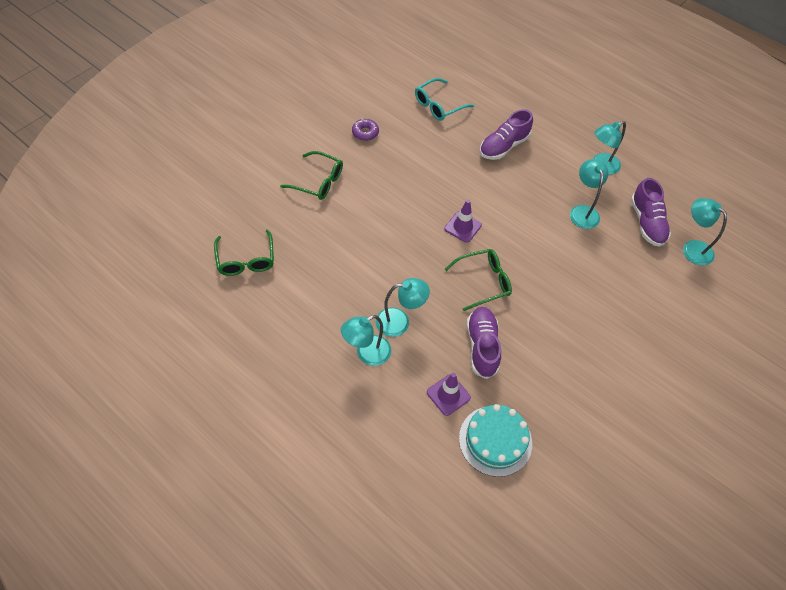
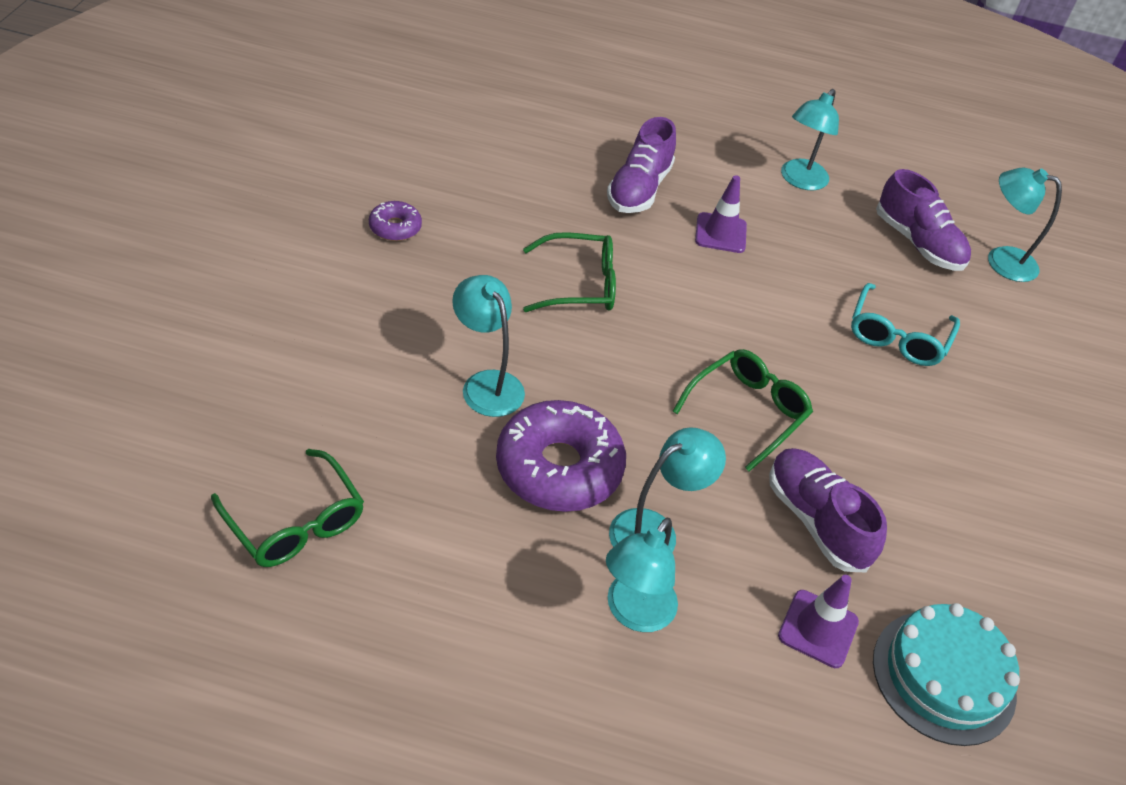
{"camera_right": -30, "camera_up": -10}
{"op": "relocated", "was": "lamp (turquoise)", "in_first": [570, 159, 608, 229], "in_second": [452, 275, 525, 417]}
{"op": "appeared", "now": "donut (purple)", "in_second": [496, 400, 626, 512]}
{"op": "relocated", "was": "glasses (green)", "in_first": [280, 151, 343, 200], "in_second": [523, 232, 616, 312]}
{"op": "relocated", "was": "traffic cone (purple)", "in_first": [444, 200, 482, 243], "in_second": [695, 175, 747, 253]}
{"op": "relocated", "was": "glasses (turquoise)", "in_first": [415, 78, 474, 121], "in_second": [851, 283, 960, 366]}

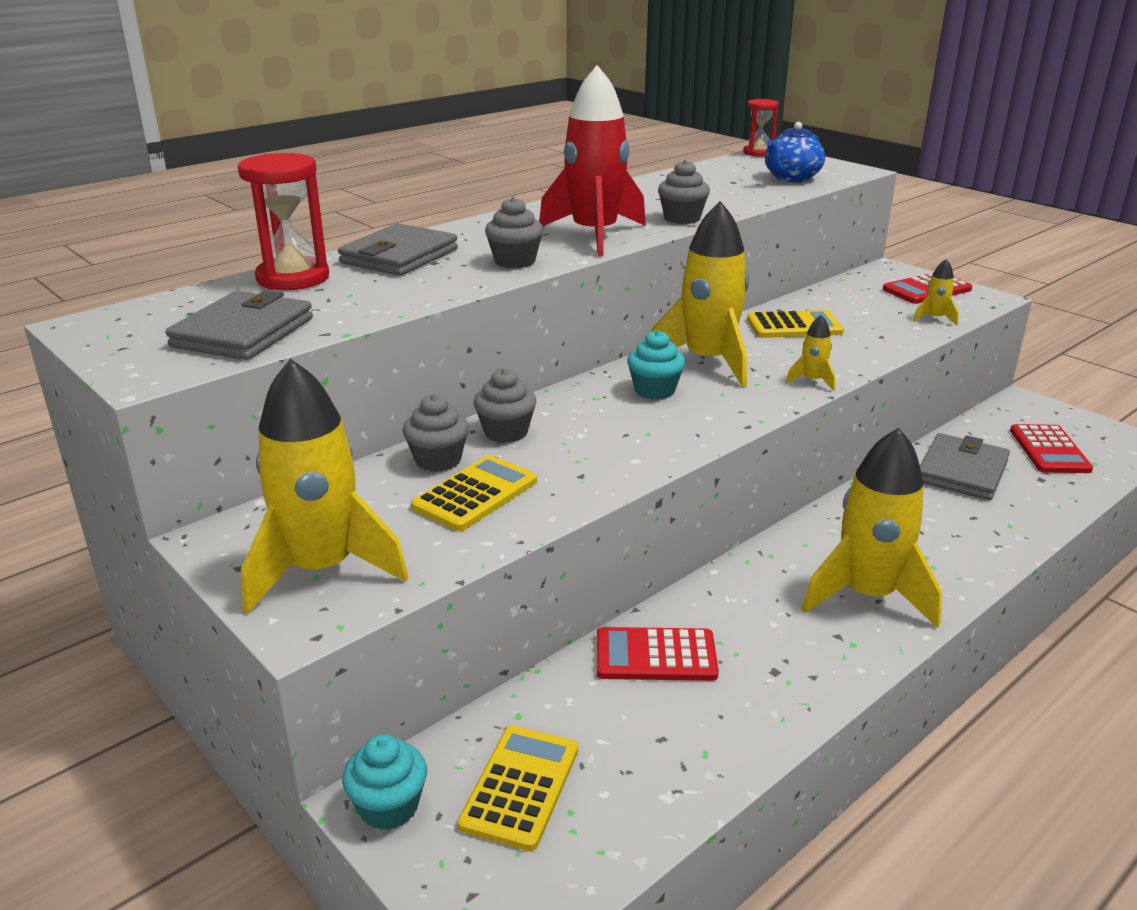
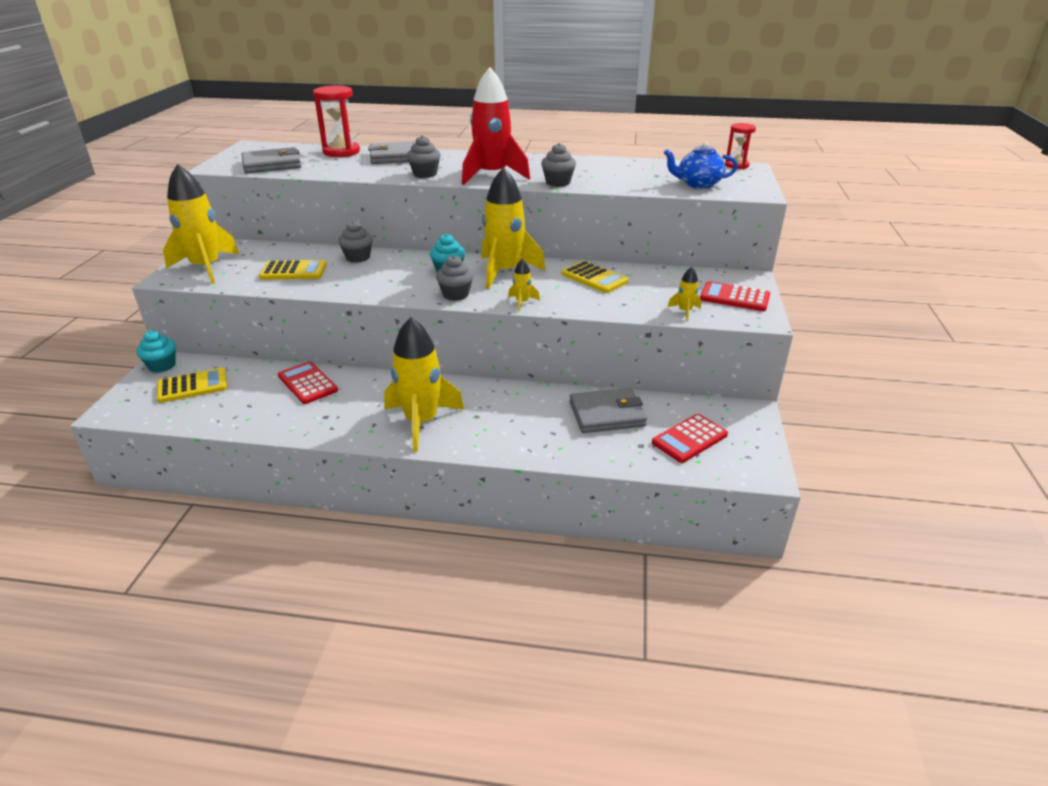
{"camera_right": 50, "camera_up": 5}
{"op": "relocated", "was": "cupcake (grey)", "in_first": [403, 394, 469, 472], "in_second": [436, 255, 474, 301]}

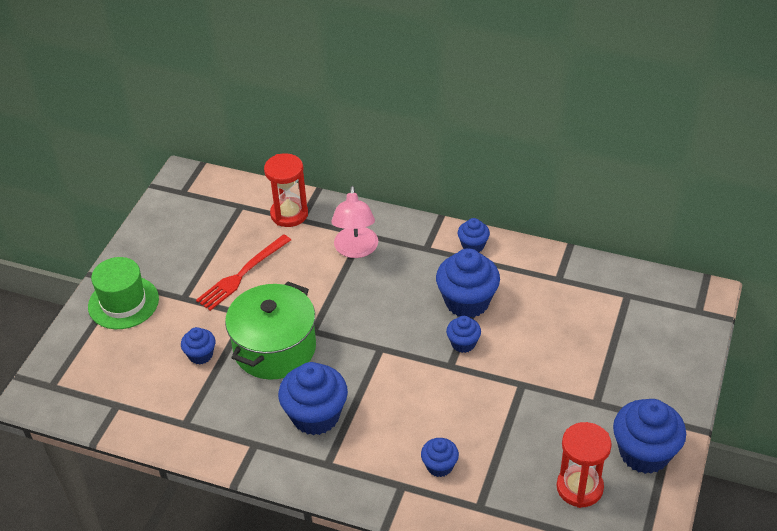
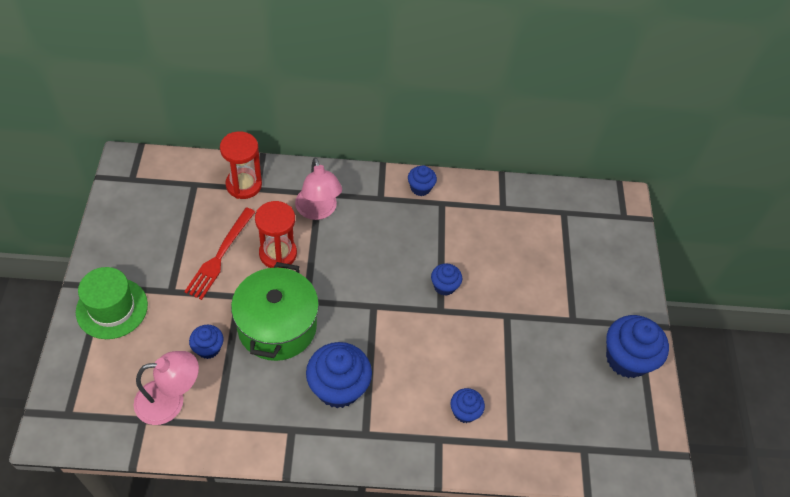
{"camera_right": -25, "camera_up": 10}
{"op": "appeared", "now": "lamp (pink)", "in_second": [134, 351, 199, 425]}
{"op": "relocated", "was": "hourglass (red)", "in_first": [557, 422, 612, 508], "in_second": [255, 201, 297, 268]}
{"op": "missing", "was": "cupcake (blue)", "in_first": [436, 248, 500, 318]}

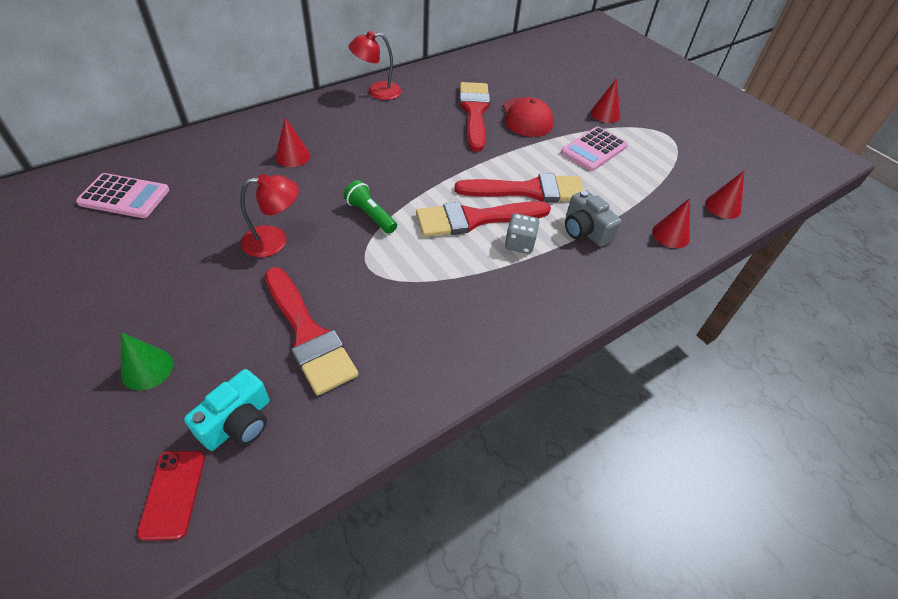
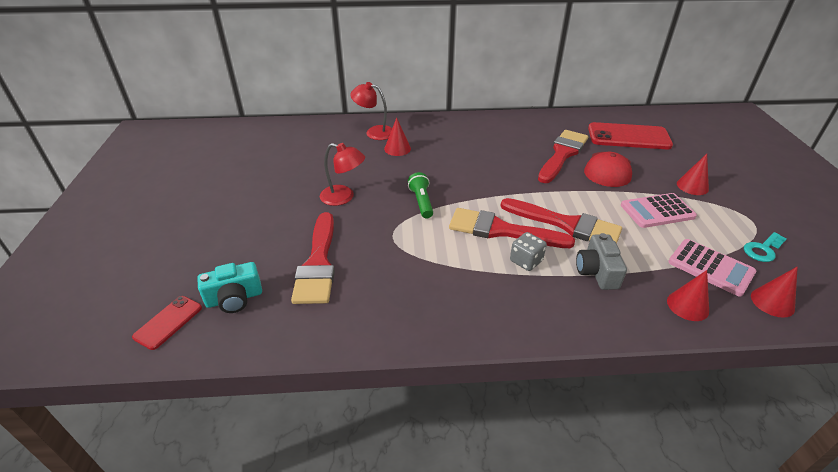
{"camera_right": 35, "camera_up": -10}
{"op": "relocated", "was": "lamp (red)", "in_first": [349, 31, 402, 100], "in_second": [350, 82, 392, 140]}
{"op": "appeared", "now": "phone (red)", "in_second": [588, 122, 673, 149]}
{"op": "relocated", "was": "calculator (pink)", "in_first": [76, 173, 169, 218], "in_second": [668, 239, 756, 296]}
{"op": "appeared", "now": "key (turquoise)", "in_second": [744, 232, 787, 262]}
{"op": "missing", "was": "cone (green)", "in_first": [121, 333, 173, 390]}

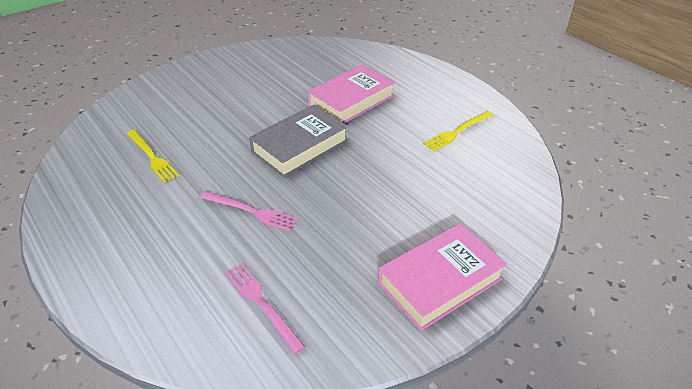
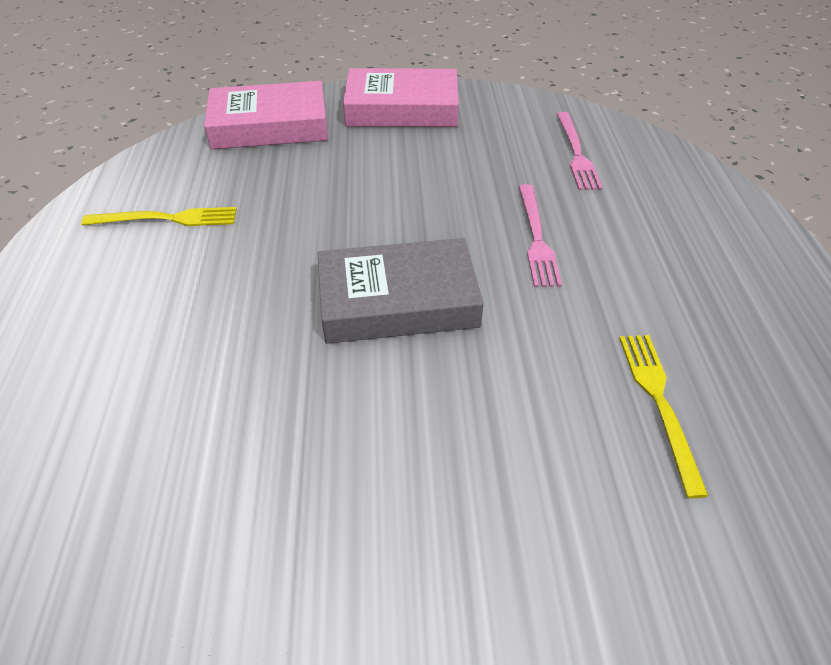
{"camera_right": -145, "camera_up": 5}
{"op": "relocated", "was": "book (pink)", "in_first": [307, 64, 395, 123], "in_second": [204, 81, 328, 149]}
{"op": "spun", "was": "fork (pink)", "in_first": [200, 191, 298, 232], "in_second": [519, 184, 562, 287], "clockwise": -150}

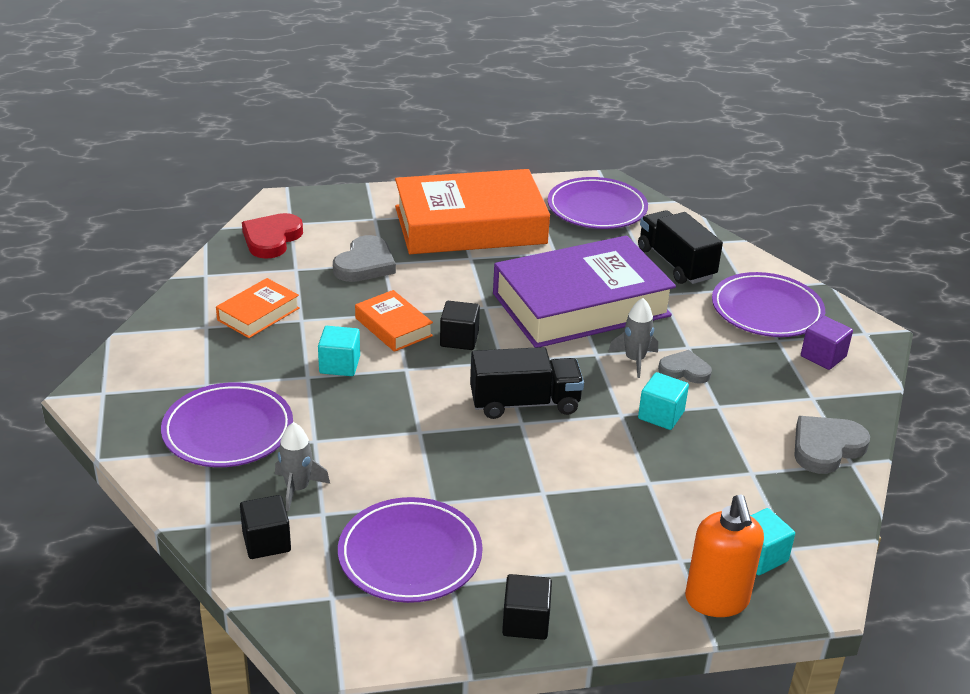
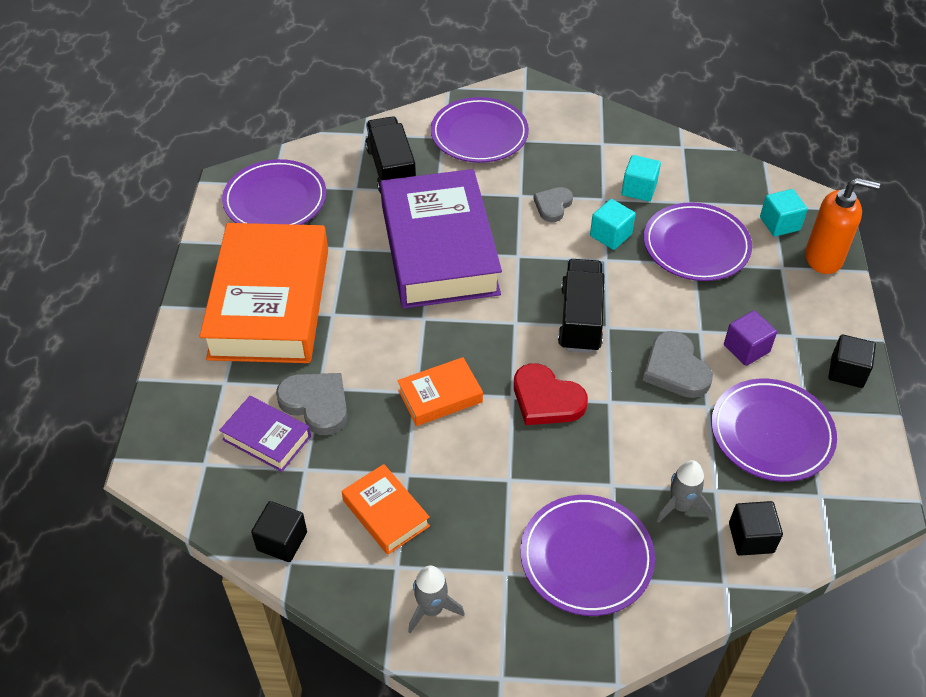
{"camera_right": -75, "camera_up": 15}
{"op": "appeared", "now": "book (purple)", "in_second": [219, 396, 311, 472]}
{"op": "relocated", "was": "cube (black)", "in_first": [440, 301, 480, 350], "in_second": [251, 501, 307, 562]}
{"op": "spun", "was": "truck (black)", "in_first": [638, 210, 723, 284], "in_second": [365, 116, 416, 194], "clockwise": 90}
{"op": "relocated", "was": "rocket (grey)", "in_first": [608, 298, 658, 378], "in_second": [408, 566, 465, 634]}
{"op": "relocated", "was": "heart (red)", "in_first": [242, 213, 303, 259], "in_second": [514, 363, 588, 425]}
{"op": "relocated", "was": "cube (turquoise)", "in_first": [318, 326, 360, 376], "in_second": [622, 155, 661, 202]}
{"op": "relocated", "was": "heart (grey)", "in_first": [794, 416, 870, 474], "in_second": [643, 331, 713, 398]}
{"op": "appeared", "now": "plate (purple)", "in_second": [644, 203, 752, 281]}
{"op": "relocated", "was": "cube (purple)", "in_first": [801, 316, 853, 370], "in_second": [724, 311, 777, 366]}

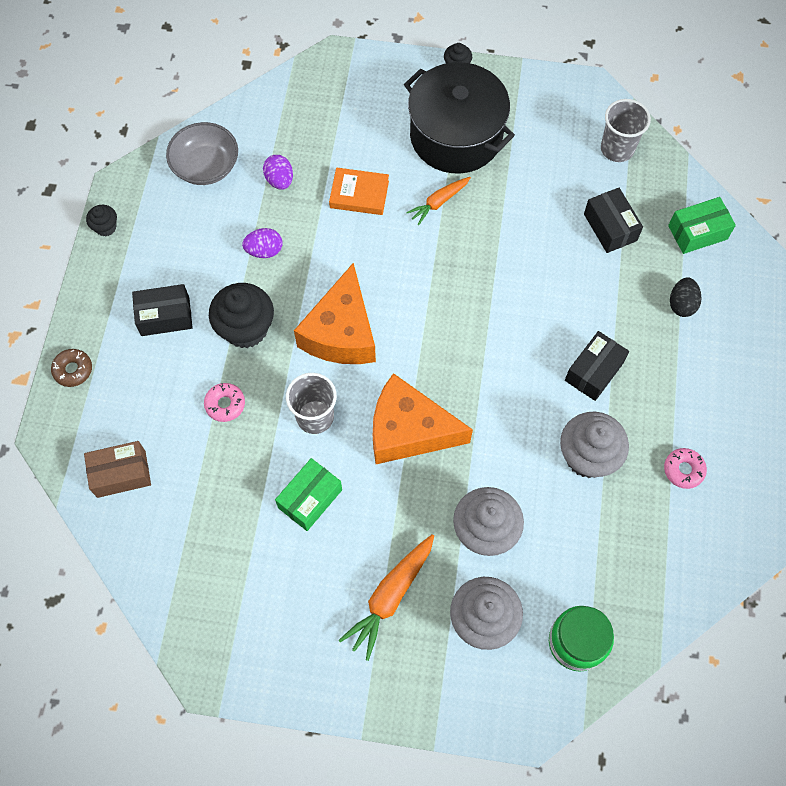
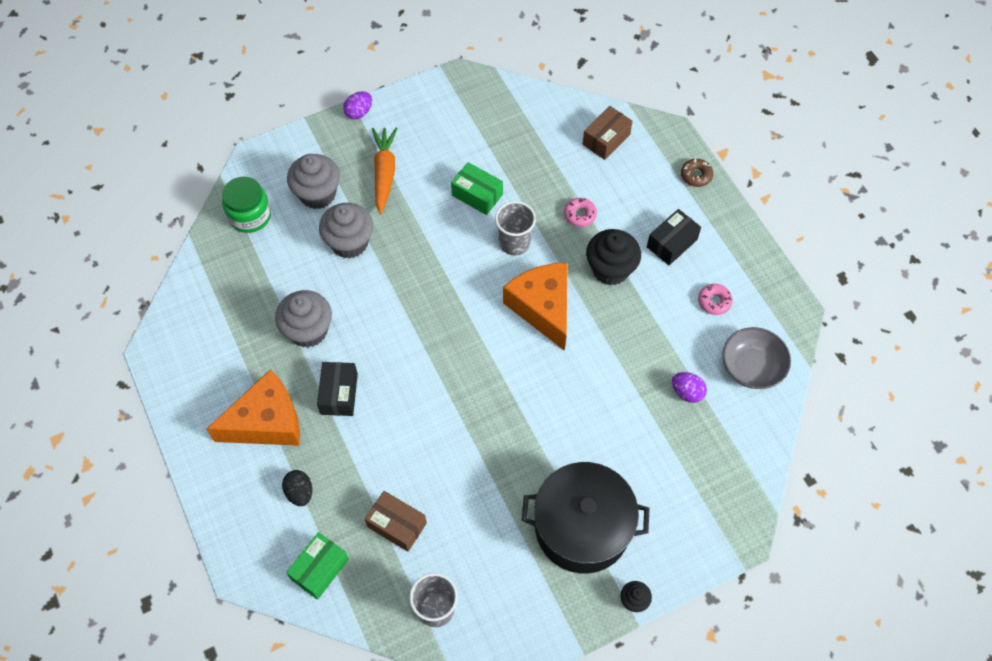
{"camera_right": 145, "camera_up": -5}
{"op": "relocated", "was": "cheese (orange)", "in_first": [373, 373, 473, 464], "in_second": [206, 369, 300, 446]}
{"op": "relocated", "was": "egg (purple)", "in_first": [242, 228, 282, 258], "in_second": [343, 91, 372, 119]}
{"op": "colour", "was": "box (black)", "now": "box (brown)", "in_first": [584, 188, 643, 253], "in_second": [365, 491, 427, 552]}
{"op": "spun", "was": "box (green)", "in_first": [275, 458, 342, 531], "in_second": [451, 162, 503, 215], "clockwise": -60}
{"op": "relocated", "was": "donut (pink)", "in_first": [664, 448, 707, 489], "in_second": [698, 284, 733, 315]}
{"op": "missing", "was": "cupcake (black)", "in_first": [86, 205, 117, 236]}
{"op": "missing", "was": "book (orange)", "in_first": [329, 167, 389, 215]}
{"op": "missing", "was": "carrot (orange)", "in_first": [406, 177, 471, 225]}

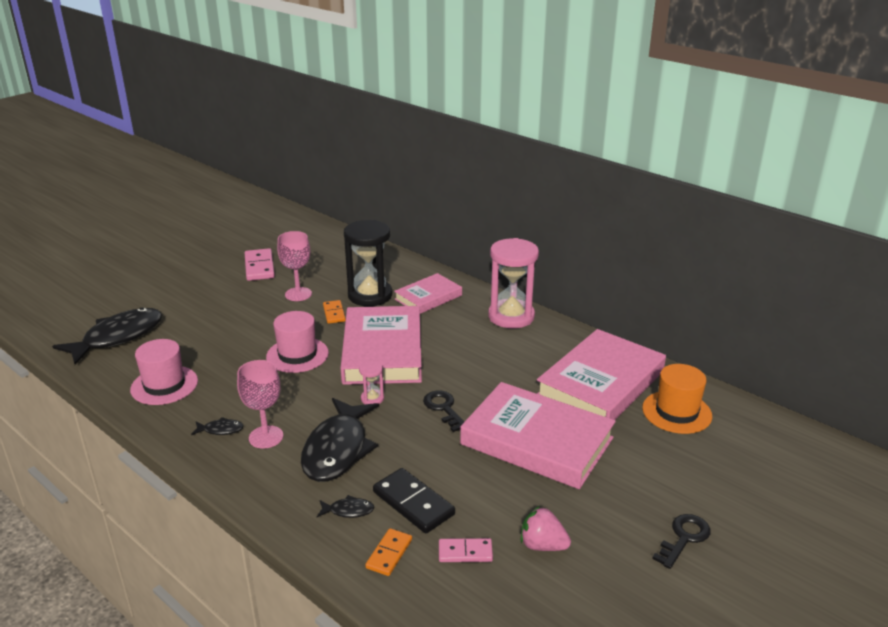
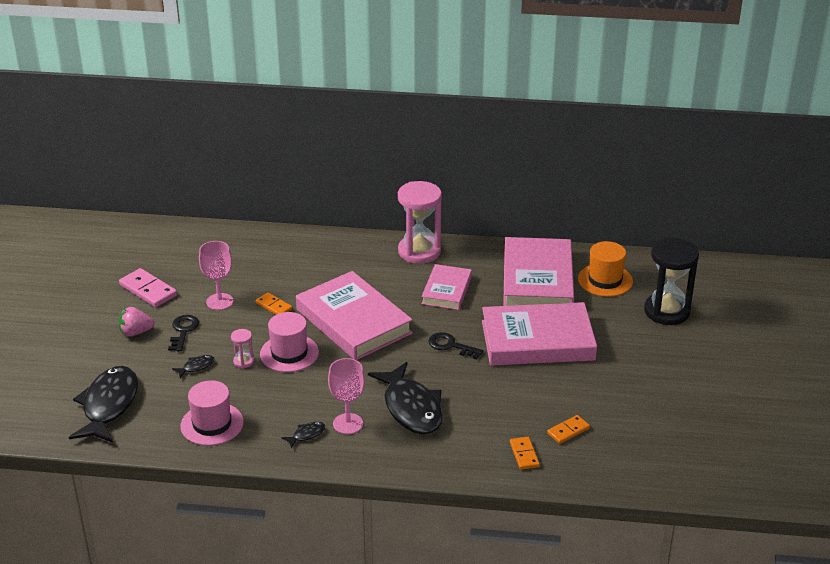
{"camera_right": -35, "camera_up": 5}
{"op": "relocated", "was": "strawberry (pink)", "in_first": [521, 506, 571, 551], "in_second": [119, 307, 154, 337]}
{"op": "relocated", "was": "key (black)", "in_first": [652, 514, 711, 569], "in_second": [168, 315, 199, 351]}
{"op": "relocated", "was": "fish (black)", "in_first": [317, 495, 375, 518], "in_second": [172, 355, 214, 378]}
{"op": "relocated", "was": "hourglass (pink)", "in_first": [359, 361, 384, 404], "in_second": [231, 329, 254, 368]}
{"op": "relocated", "was": "book (pink)", "in_first": [394, 273, 462, 314], "in_second": [421, 264, 472, 310]}
{"op": "colour", "was": "domino (pink)", "now": "domino (orange)", "in_first": [439, 538, 493, 562], "in_second": [547, 415, 590, 444]}
{"op": "relocated", "was": "hourglass (black)", "in_first": [344, 220, 392, 306], "in_second": [644, 238, 699, 325]}
{"op": "missing", "was": "domino (black)", "in_first": [373, 468, 455, 533]}

